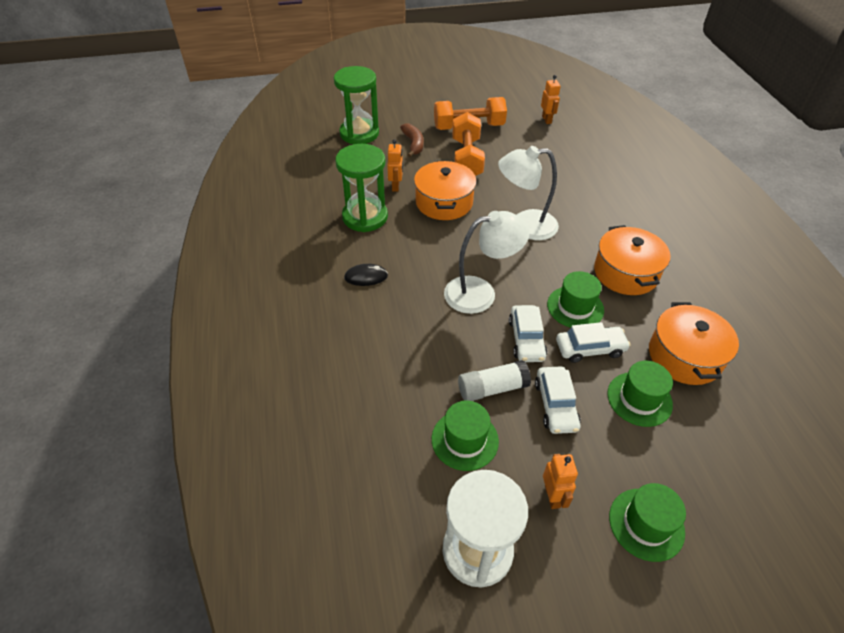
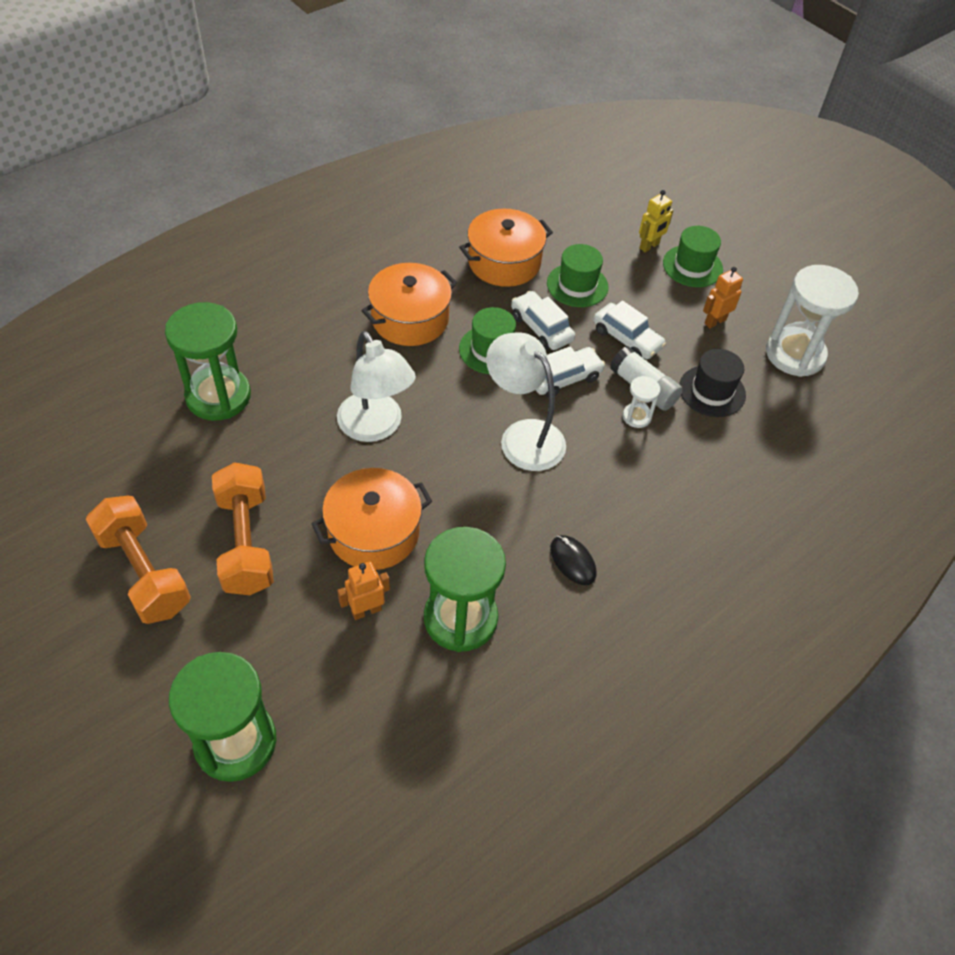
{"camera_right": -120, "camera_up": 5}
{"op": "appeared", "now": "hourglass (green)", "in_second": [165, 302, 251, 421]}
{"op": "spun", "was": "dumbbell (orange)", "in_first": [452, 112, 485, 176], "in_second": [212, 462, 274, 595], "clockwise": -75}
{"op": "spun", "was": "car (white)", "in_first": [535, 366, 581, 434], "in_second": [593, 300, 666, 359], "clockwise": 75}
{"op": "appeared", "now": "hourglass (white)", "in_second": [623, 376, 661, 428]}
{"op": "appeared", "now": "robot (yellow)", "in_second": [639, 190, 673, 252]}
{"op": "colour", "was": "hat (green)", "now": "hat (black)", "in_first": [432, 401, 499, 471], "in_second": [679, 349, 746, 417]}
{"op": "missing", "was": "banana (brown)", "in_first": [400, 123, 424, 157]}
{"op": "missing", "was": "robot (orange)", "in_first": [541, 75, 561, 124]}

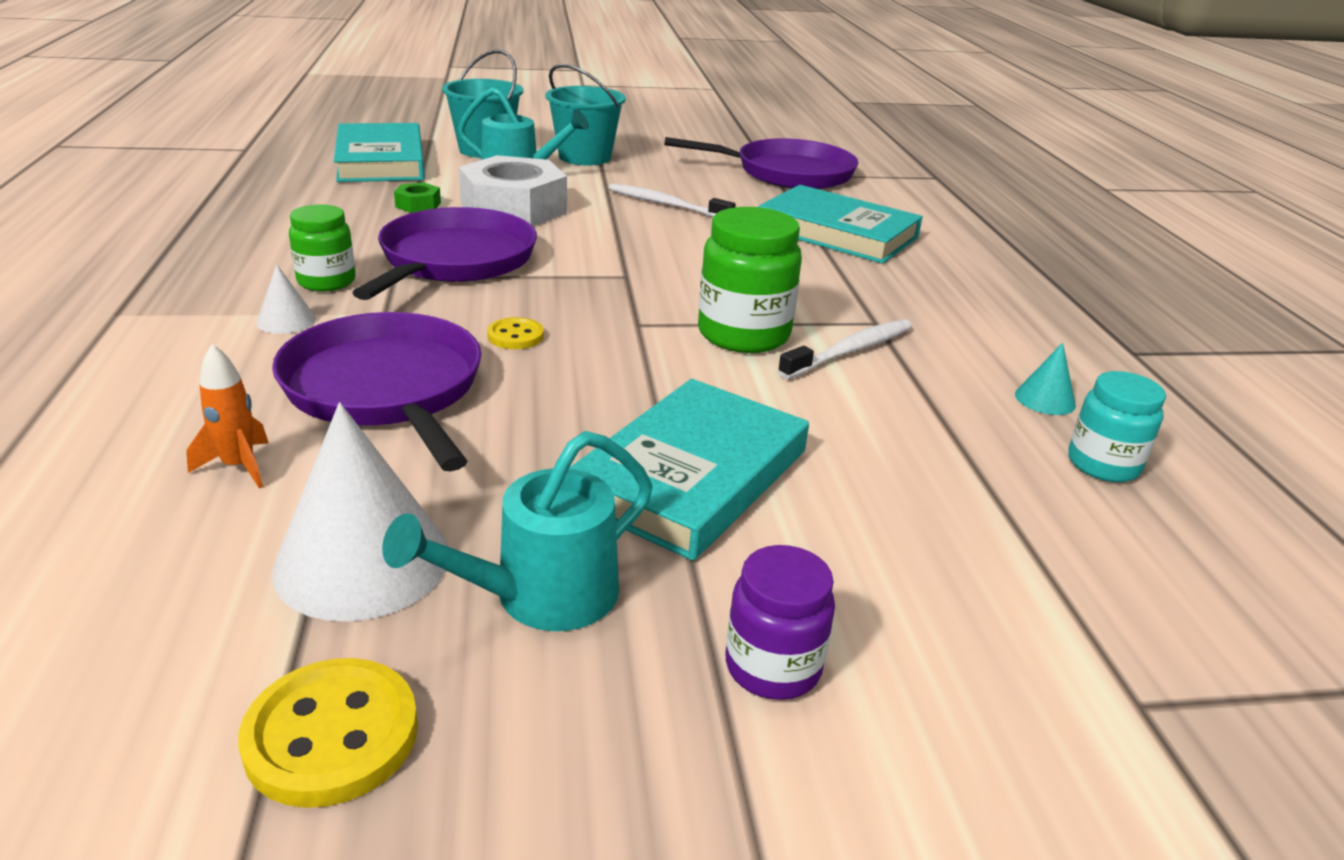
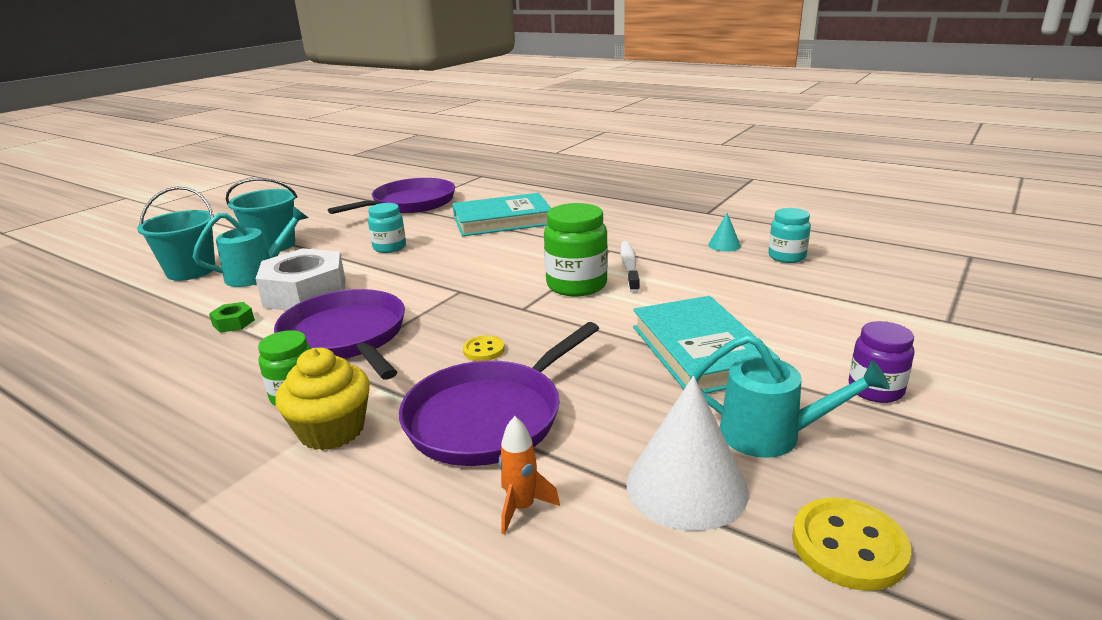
{"camera_right": -45, "camera_up": -5}
{"op": "exchanged", "was": "cone (white)", "now": "cupcake (yellow)", "in_first": [256, 264, 316, 334], "in_second": [275, 348, 370, 450]}
{"op": "exchanged", "was": "toothbrush (white)", "now": "jar (turquoise)", "in_first": [609, 183, 736, 217], "in_second": [368, 203, 406, 253]}
{"op": "spun", "was": "pan (purple)", "in_first": [272, 312, 481, 471], "in_second": [399, 322, 599, 466], "clockwise": -60}
{"op": "spun", "was": "watering can (turquoise)", "in_first": [382, 431, 653, 631], "in_second": [690, 334, 890, 458], "clockwise": -75}
{"op": "missing", "was": "book (turquoise)", "in_first": [334, 123, 425, 182]}

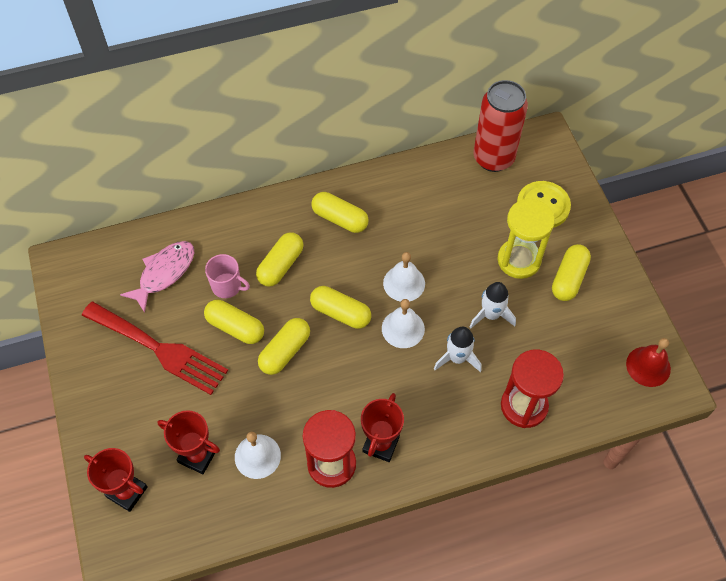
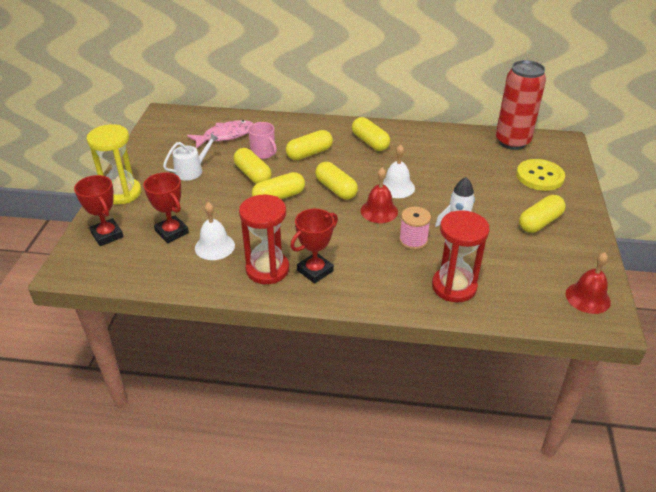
{"camera_right": 25, "camera_up": -20}
{"op": "relocated", "was": "hourglass (yellow)", "in_first": [497, 198, 555, 279], "in_second": [86, 124, 141, 205]}
{"op": "exchanged", "was": "fork (red)", "now": "watering can (white)", "in_first": [82, 301, 228, 395], "in_second": [163, 133, 219, 181]}
{"op": "colour", "was": "bell (white)", "now": "bell (red)", "in_first": [382, 299, 425, 348], "in_second": [361, 168, 398, 223]}
{"op": "exchanged", "was": "rocket (white)", "now": "spool (pink)", "in_first": [434, 327, 482, 372], "in_second": [399, 207, 431, 250]}

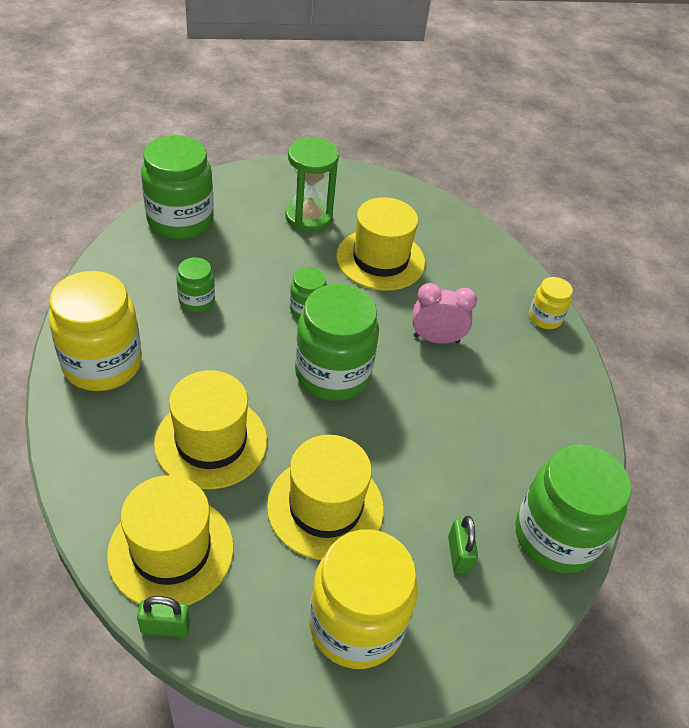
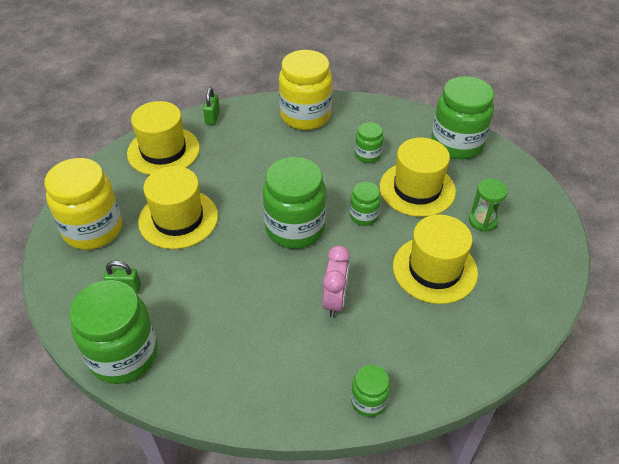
{"camera_right": 100, "camera_up": 0}
{"op": "relocated", "was": "padlock (green)", "in_first": [137, 596, 190, 638], "in_second": [203, 88, 220, 125]}
{"op": "colour", "was": "jar (yellow)", "now": "jar (green)", "in_first": [529, 277, 573, 329], "in_second": [351, 365, 390, 417]}
{"op": "relocated", "was": "hat (yellow)", "in_first": [154, 370, 267, 489], "in_second": [380, 138, 456, 217]}
{"op": "size", "was": "hourglass (green)", "in_first": [285, 138, 339, 232], "in_second": [469, 179, 508, 232], "ratio": 0.65}

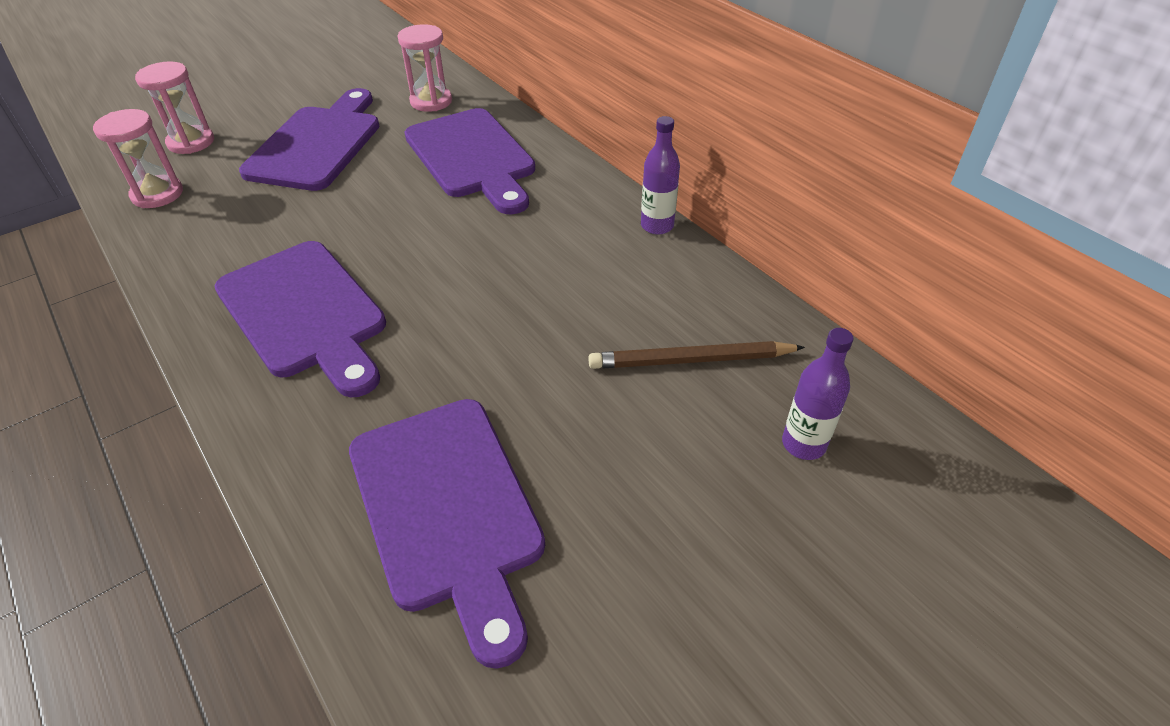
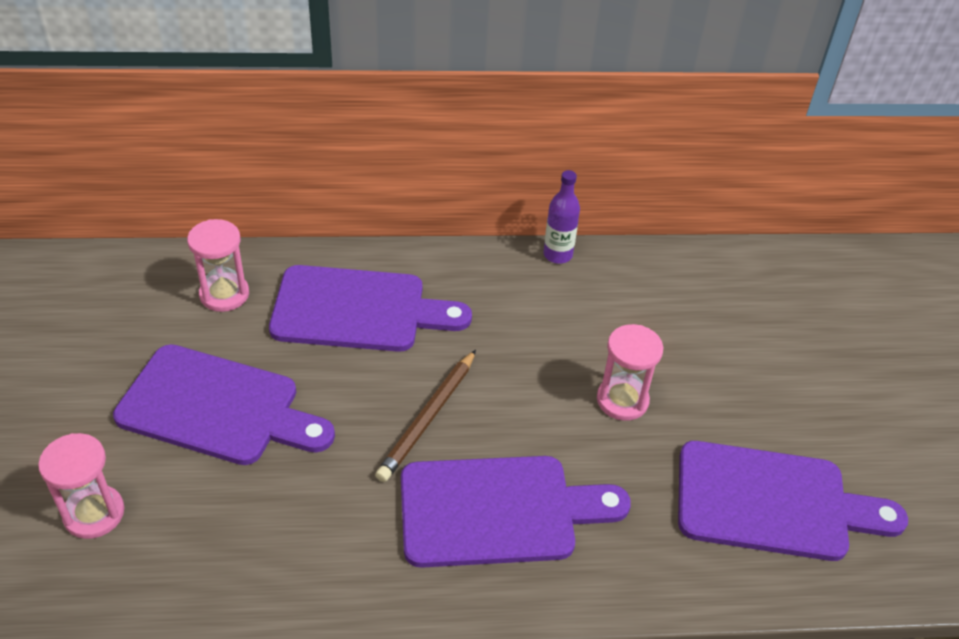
{"camera_right": -60, "camera_up": 0}
{"op": "spun", "was": "cutting board (purple)", "in_first": [239, 88, 379, 191], "in_second": [113, 344, 335, 465], "clockwise": 150}
{"op": "relocated", "was": "pencil (brown)", "in_first": [588, 341, 805, 369], "in_second": [375, 350, 476, 482]}
{"op": "relocated", "was": "hourglass (pink)", "in_first": [93, 109, 183, 208], "in_second": [597, 324, 663, 421]}
{"op": "missing", "was": "bottle (purple)", "in_first": [782, 328, 854, 460]}

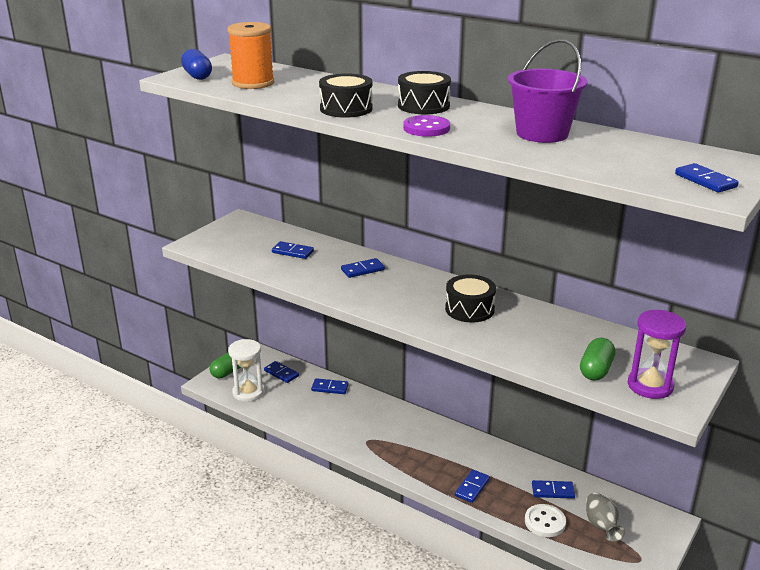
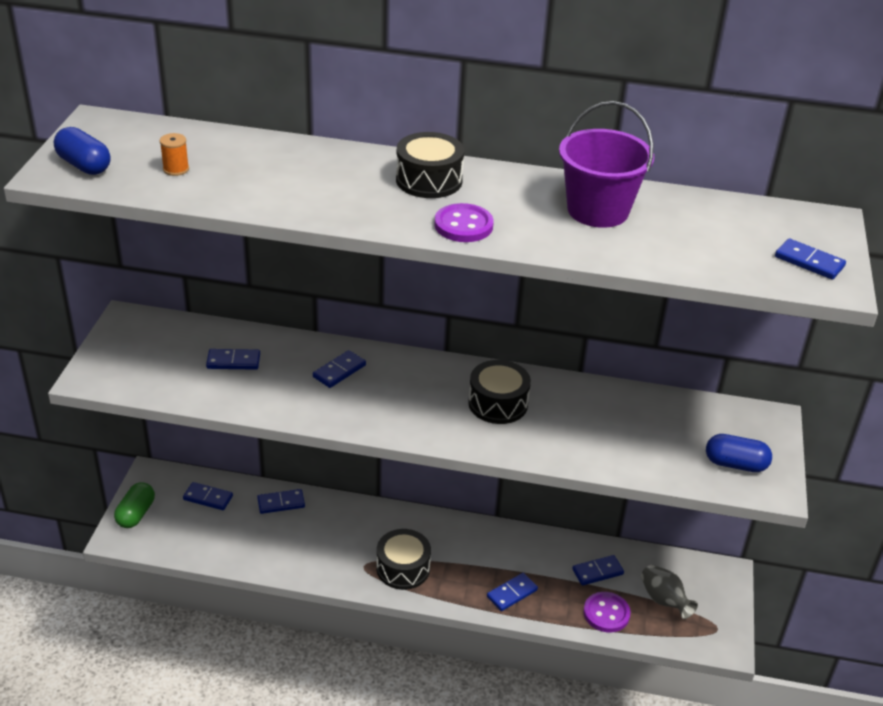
{"camera_right": -25, "camera_up": 10}
{"op": "size", "was": "spool (orange)", "in_first": [227, 22, 274, 89], "in_second": [160, 133, 189, 176], "ratio": 0.44}
{"op": "relocated", "was": "drum (black)", "in_first": [319, 73, 373, 118], "in_second": [377, 529, 431, 590]}
{"op": "spun", "was": "domino (blue)", "in_first": [455, 470, 490, 503], "in_second": [487, 573, 538, 611], "clockwise": 45}
{"op": "colour", "was": "button (white)", "now": "button (purple)", "in_first": [525, 504, 566, 537], "in_second": [583, 592, 631, 632]}
{"op": "exchanged", "was": "hourglass (purple)", "now": "capsule (blue)", "in_first": [628, 310, 686, 399], "in_second": [706, 434, 772, 472]}
{"op": "missing", "was": "hourglass (white)", "in_first": [228, 339, 264, 402]}
{"op": "missing", "was": "capsule (green)", "in_first": [580, 338, 615, 381]}

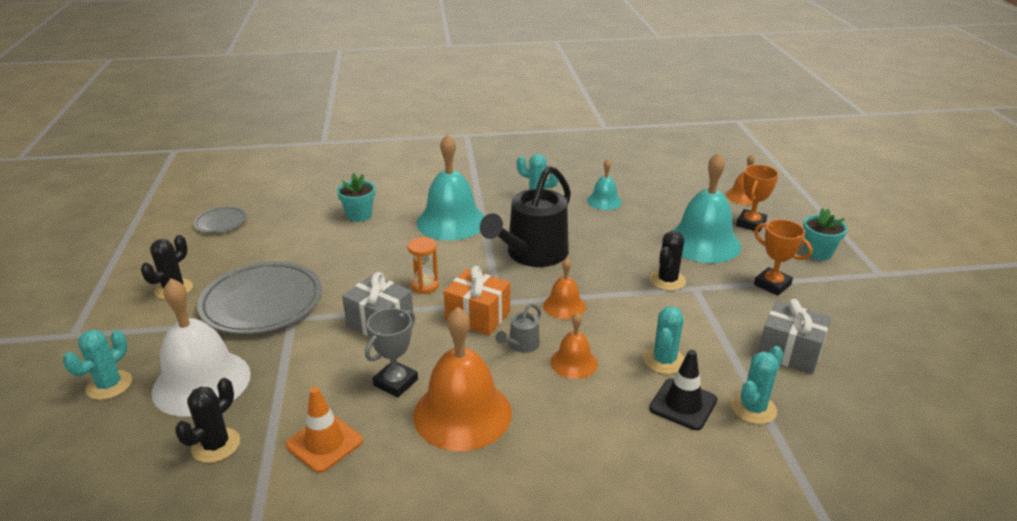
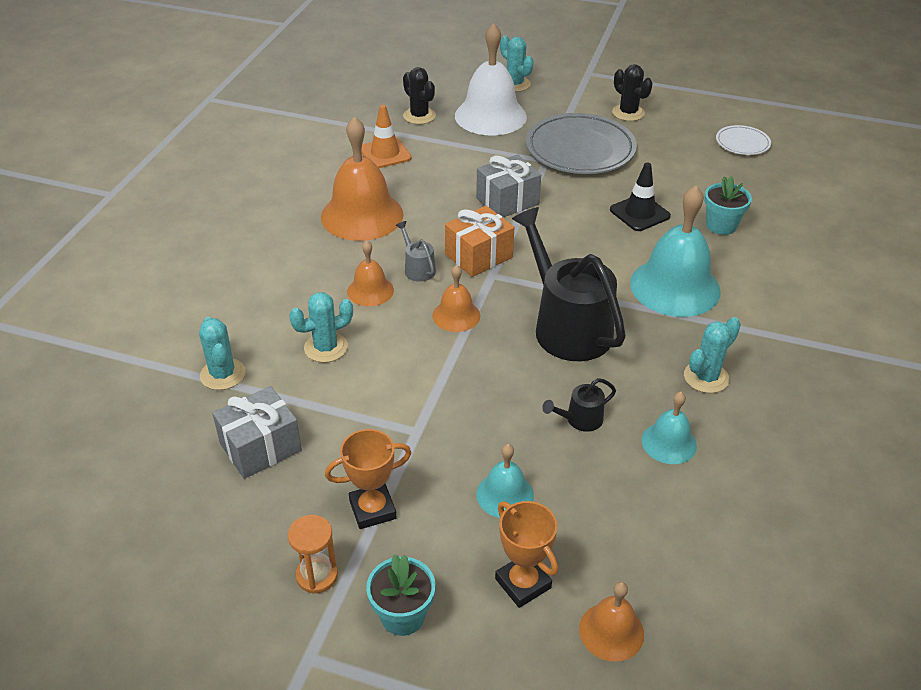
{"camera_right": 115, "camera_up": 10}
{"op": "relocated", "was": "hourglass (orange)", "in_first": [407, 237, 439, 294], "in_second": [288, 515, 338, 594]}
{"op": "spun", "was": "cactus (turquoise)", "in_first": [644, 307, 685, 374], "in_second": [289, 292, 353, 363], "clockwise": -75}
{"op": "size", "was": "bell (turquoise)", "in_first": [672, 152, 741, 263], "in_second": [476, 444, 534, 518], "ratio": 0.52}
{"op": "appeared", "now": "watering can (black)", "in_second": [542, 378, 616, 432]}
{"op": "relocated", "was": "traffic cone (black)", "in_first": [649, 350, 717, 430], "in_second": [610, 162, 671, 231]}
{"op": "colour", "was": "plate (grey)", "now": "plate (white)", "in_first": [194, 207, 247, 233], "in_second": [716, 125, 771, 155]}
{"op": "missing", "was": "trophy (grey)", "in_first": [365, 308, 418, 398]}
{"op": "missing", "was": "cactus (black)", "in_first": [650, 231, 686, 291]}

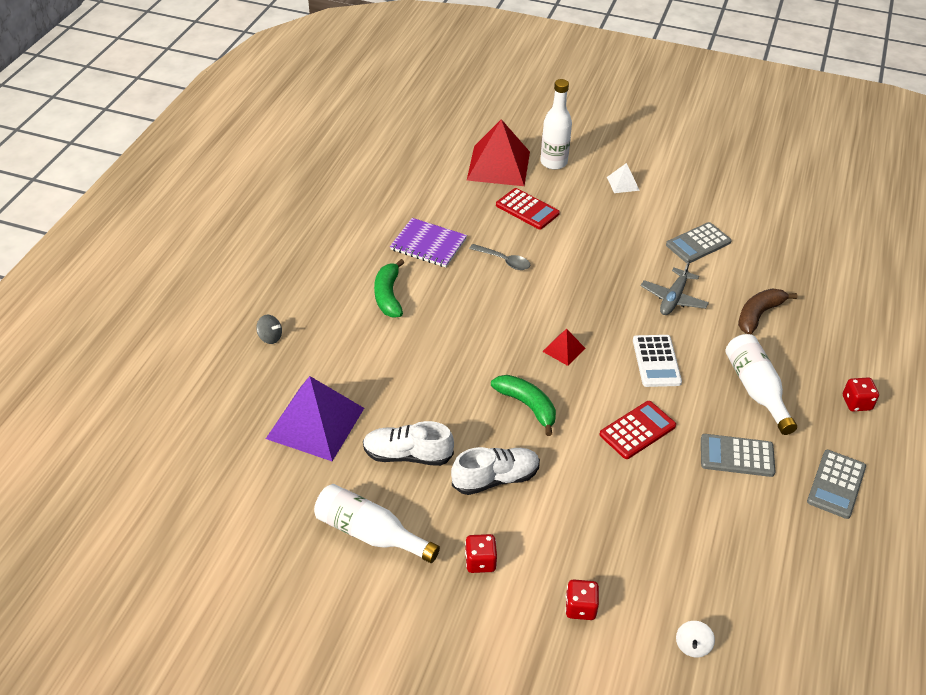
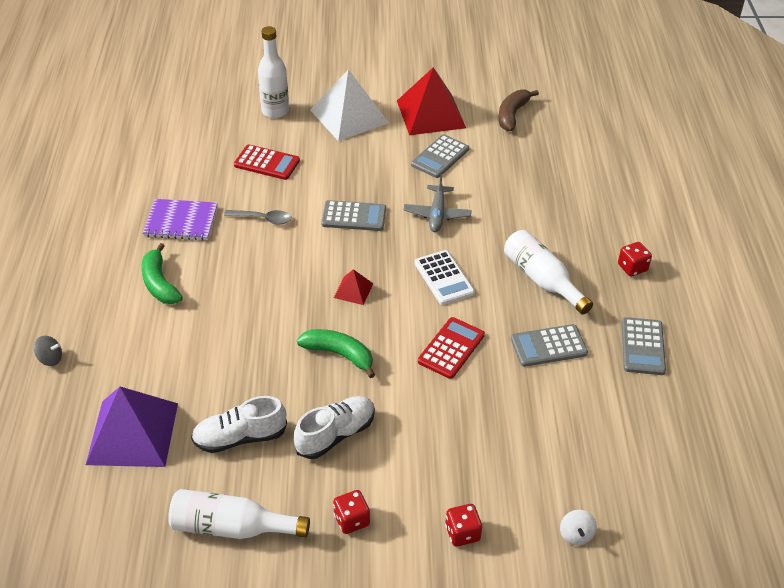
{"camera_right": -20, "camera_up": 0}
{"op": "size", "was": "pyramid (white)", "in_first": [607, 163, 640, 193], "in_second": [310, 69, 389, 141], "ratio": 2.19}
{"op": "appeared", "now": "calculator (grey)", "in_second": [321, 200, 386, 231]}
{"op": "relocated", "was": "pyramid (red)", "in_first": [467, 119, 530, 186], "in_second": [397, 67, 466, 135]}
{"op": "relocated", "was": "banana (brown)", "in_first": [738, 288, 797, 334], "in_second": [498, 90, 539, 131]}

